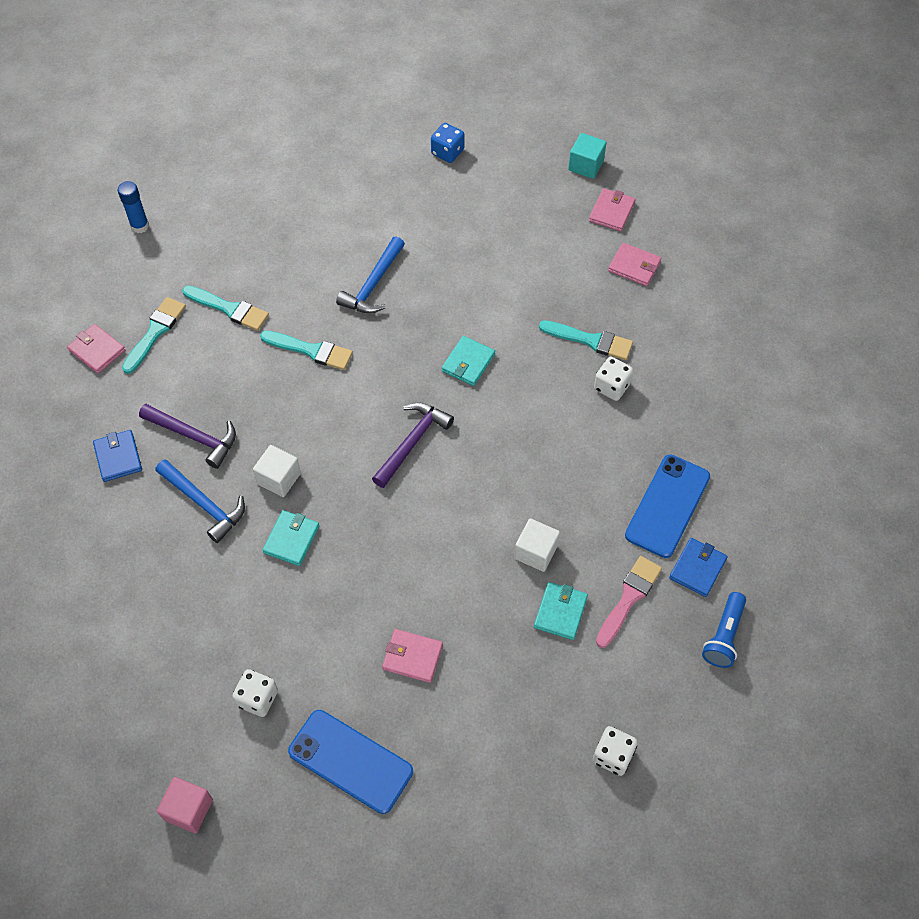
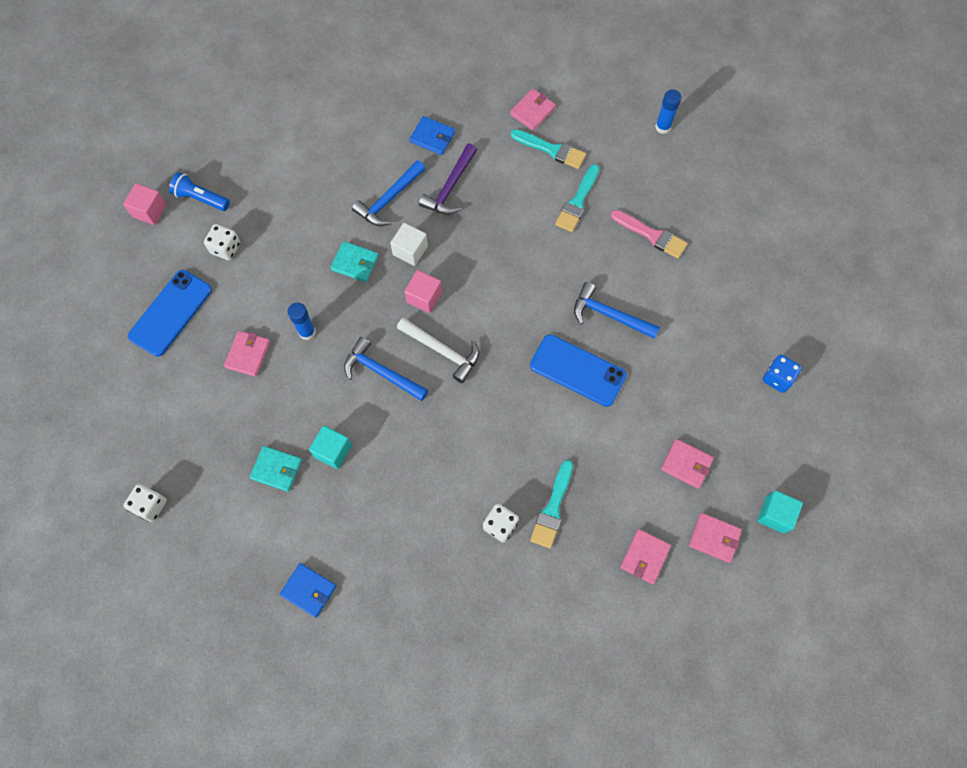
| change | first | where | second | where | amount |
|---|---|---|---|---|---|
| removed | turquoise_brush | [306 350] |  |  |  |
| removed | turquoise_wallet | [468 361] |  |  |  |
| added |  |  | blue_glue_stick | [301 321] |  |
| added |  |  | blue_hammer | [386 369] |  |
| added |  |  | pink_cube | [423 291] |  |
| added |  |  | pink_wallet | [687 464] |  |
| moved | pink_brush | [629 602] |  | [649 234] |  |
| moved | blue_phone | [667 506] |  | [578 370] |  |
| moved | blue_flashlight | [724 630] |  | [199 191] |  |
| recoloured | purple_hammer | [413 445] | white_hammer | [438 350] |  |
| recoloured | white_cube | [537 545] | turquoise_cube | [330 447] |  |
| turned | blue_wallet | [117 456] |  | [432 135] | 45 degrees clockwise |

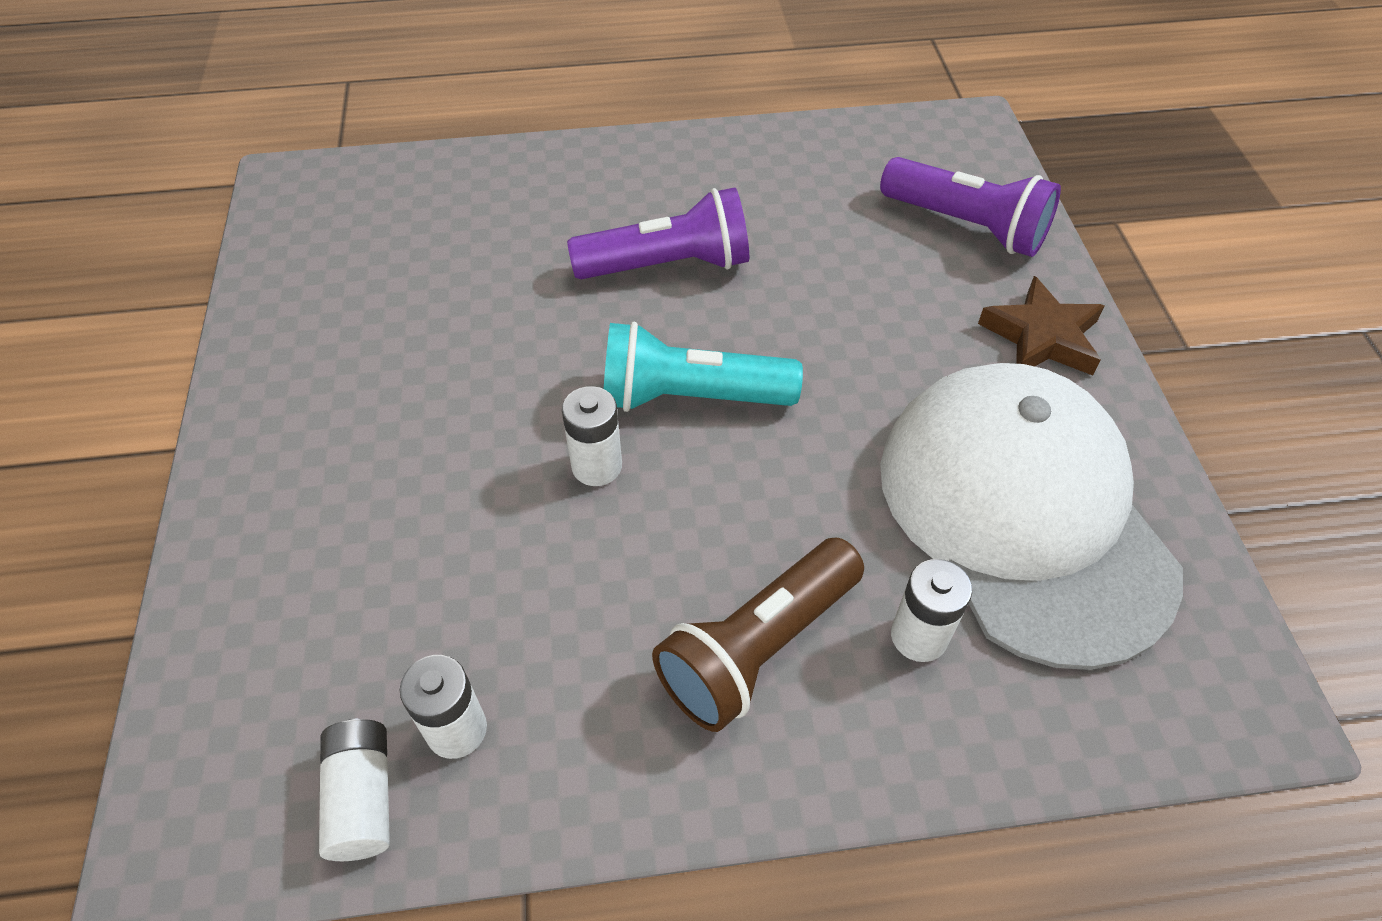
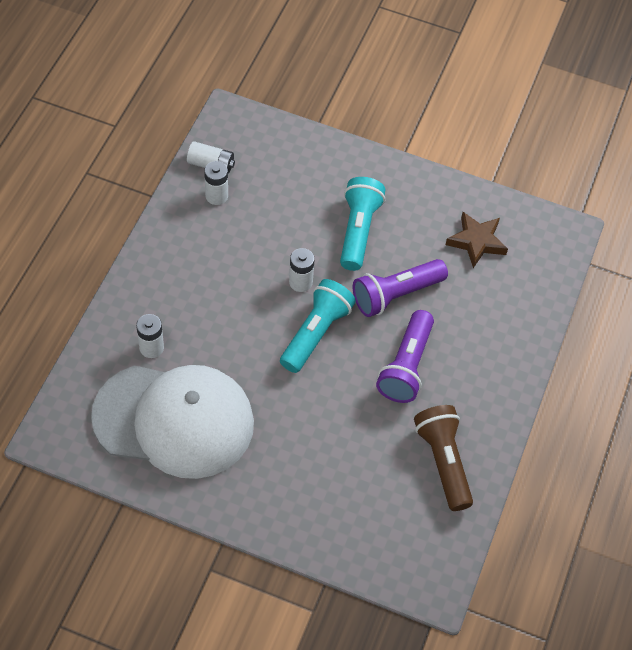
| change | first | where | second | where | amount |
|---|---|---|---|---|---|
| added |  |  | turquoise_flashlight | [362 224] |  |
| moved | brown_flashlight | [758 635] |  | [443 458] |  |
| moved | purple_flashlight | [970 207] |  | [400 288] |  |
| moved | brown_star | [1041 325] |  | [477 240] |  |

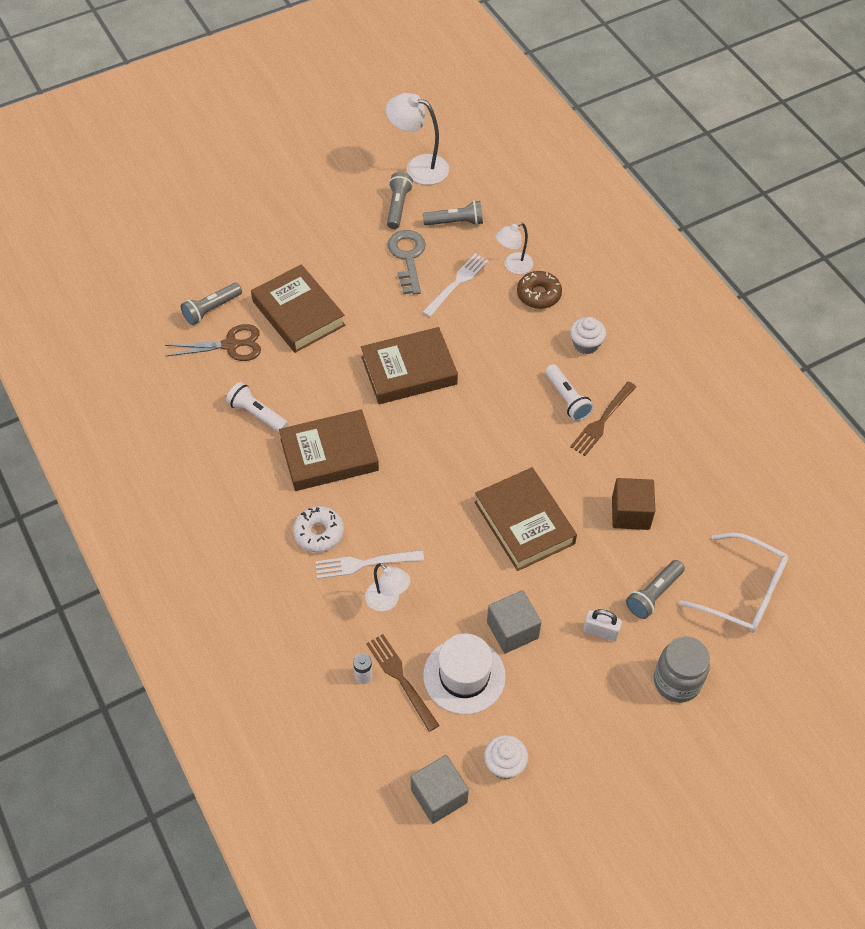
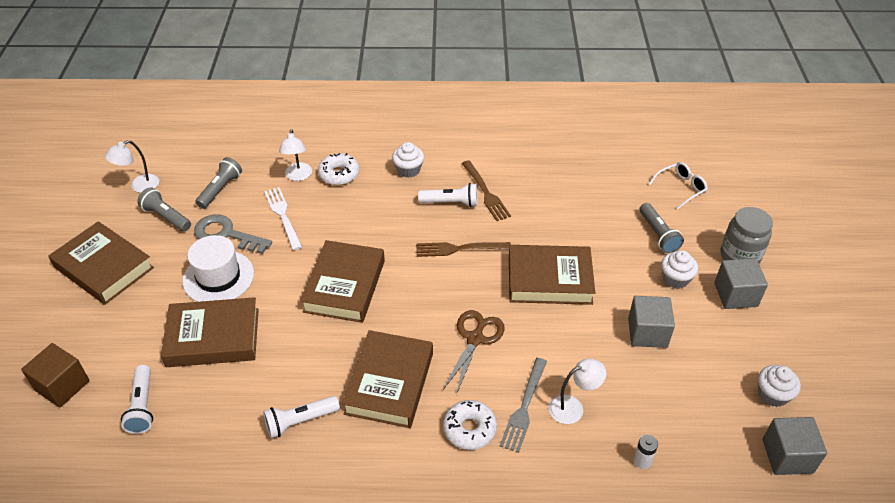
| change | first | where | second | where | amount |
|---|---|---|---|---|---|
| added |  |  | brown_book | [101 263] |  |
| added |  |  | grey_cube | [741 283] |  |
| moved | brown_scissors | [213 342] |  | [474 352] |  |
| moved | brown_fork | [403 683] |  | [463 249] |  |
| moved | white_hat | [464 674] |  | [218 268] |  |
| moved | brown_cube | [633 504] |  | [55 375] |  |
| replaced | white_padlock | [602 625] | white_cupcake | [679 269] |  |
| recoloured | grey_flashlight | [211 304] | white_flashlight | [137 399] |  |
| recoloured | white_fork | [369 564] | grey_fork | [523 405] |  |
| recoloured | brown_donut | [539 290] | white_donut | [338 169] |  |
| resized | white_lamp | [417 139] |  | [132 166] | x0.64 |
| resized | white_glasses | [733 583] |  | [678 185] | x0.60 |

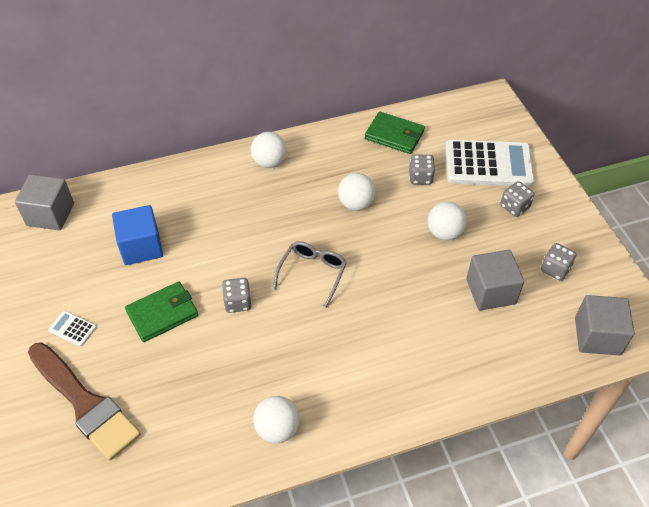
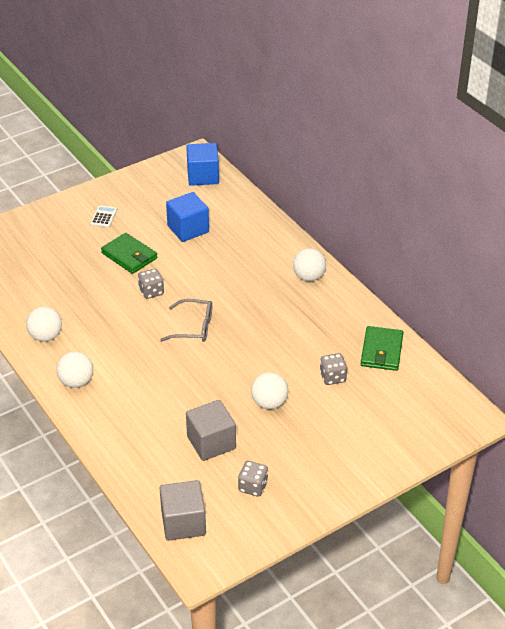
| change | first | where | second | where | amount |
|---|---|---|---|---|---|
| removed | brown_brush | [84 401] |  |  |  |
| removed | white_calculator | [490 163] |  |  |  |
| removed | grey_dice | [517 199] |  |  |  |
| moved | white_ball | [357 192] |  | [74 369] |  |
| recoloured | grey_cube | [44 202] | blue_cube | [202 164] |  |

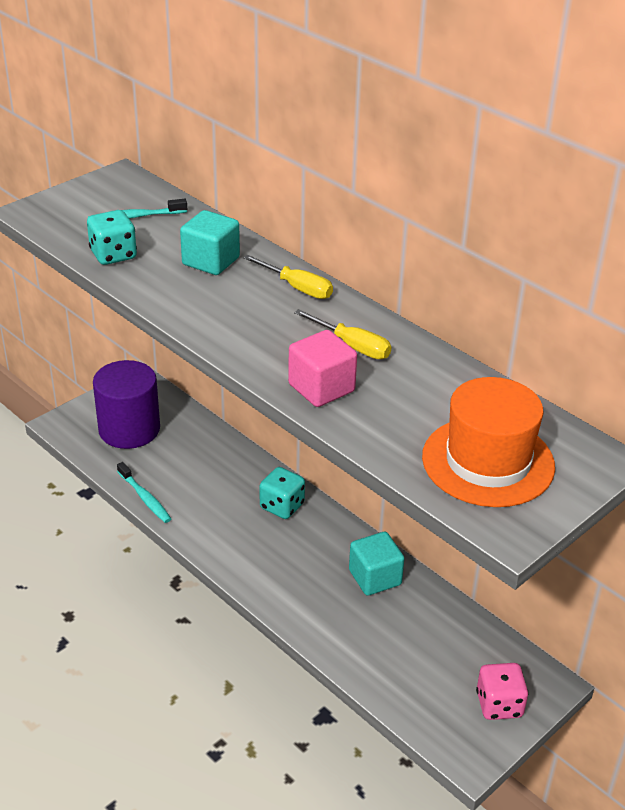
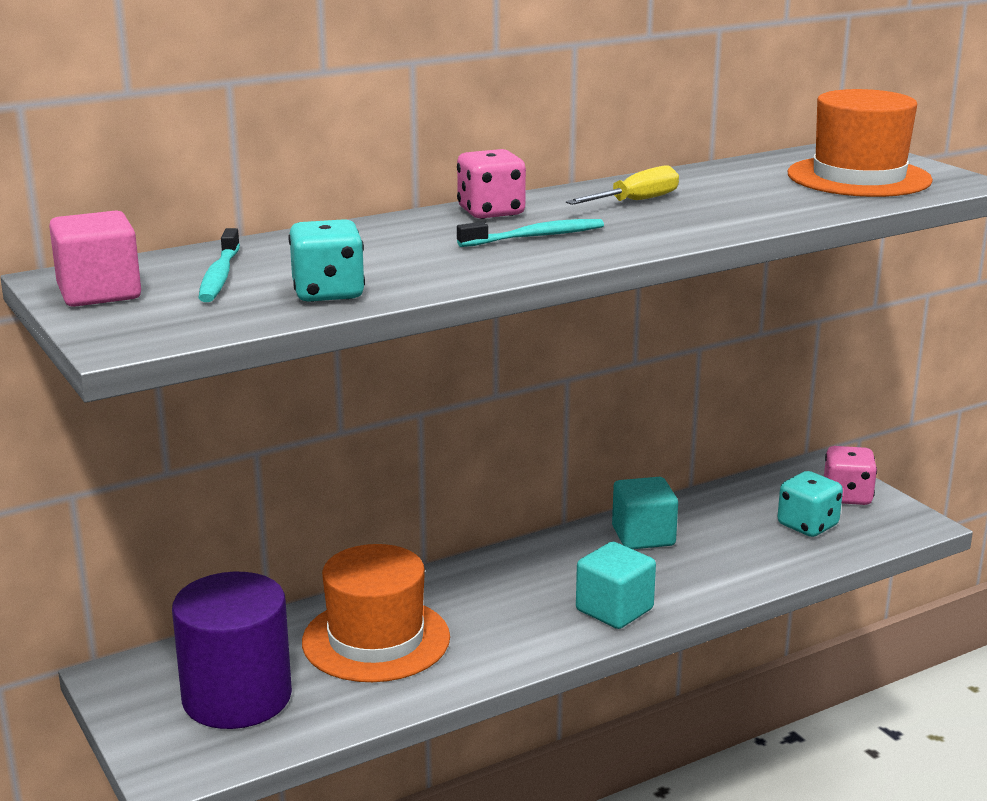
| change | first | where | second | where | amount |
|---|---|---|---|---|---|
| added |  |  | orange_hat | [376 613] |  |
| moved | turquoise_toothbrush | [144 492] |  | [530 233] |  |
| moved | turquoise_cube | [210 242] |  | [616 585] |  |
| moved | turquoise_dice | [282 493] |  | [810 504] |  |
| moved | pink_cube | [322 368] |  | [95 259] |  |
| replaced | yellow_screwdriver | [288 277] | pink_dice | [491 184] |  |

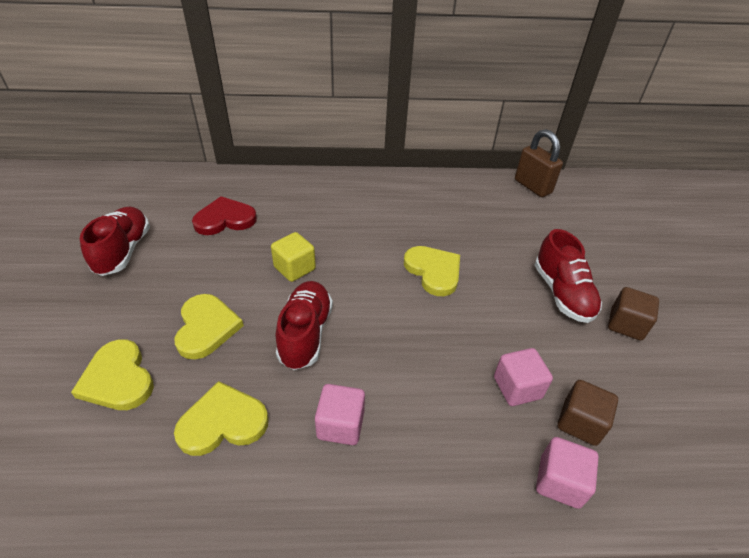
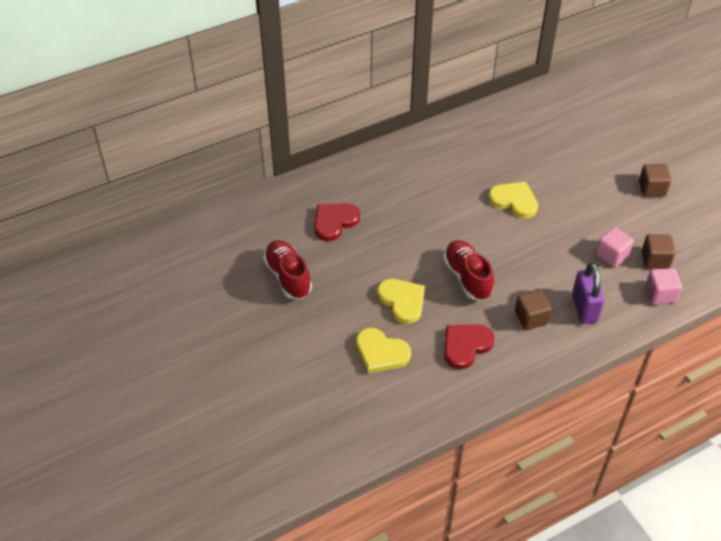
| change | first | where | second | where | amount |
|---|---|---|---|---|---|
| removed | yellow_cube | [293 257] |  |  |  |
| removed | brown_padlock | [539 163] |  |  |  |
| removed | red_shoe | [568 276] |  |  |  |
| added |  |  | purple_padlock | [588 293] |  |
| recoloured | yellow_heart | [221 418] | red_heart | [469 347] |  |
| recoloured | pink_cube | [340 414] | brown_cube | [533 310] |  |

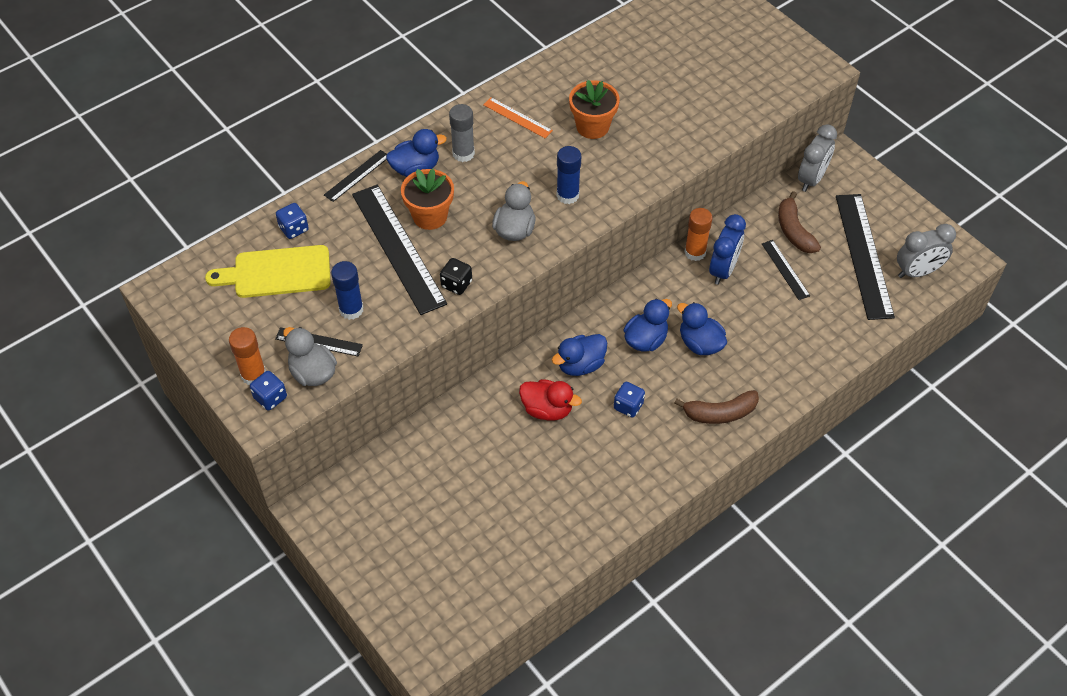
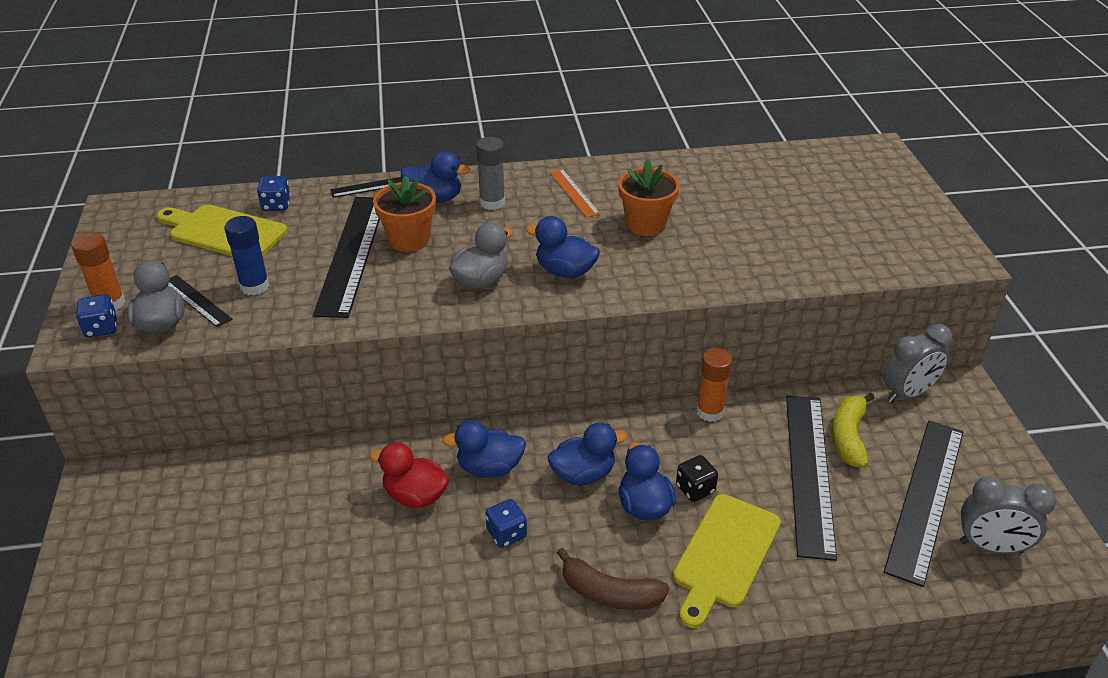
| change | first | where | second | where | amount |
|---|---|---|---|---|---|
| removed | blue_clock | [727 249] |  |  |  |
| added |  |  | yellow_cutting_board | [727 561] |  |
| moved | black_dice | [456 276] |  | [697 478] |  |
| replaced | blue_glue_stick | [568 175] | blue_duck | [563 247] |  |
| recoloured | brown_banana | [799 222] | yellow_banana | [853 430] |  |
| turned | red_duck | [550 400] |  | [409 475] | 150 degrees clockwise |
| resized | black_ruler | [786 270] |  | [811 478] | x2.06 |

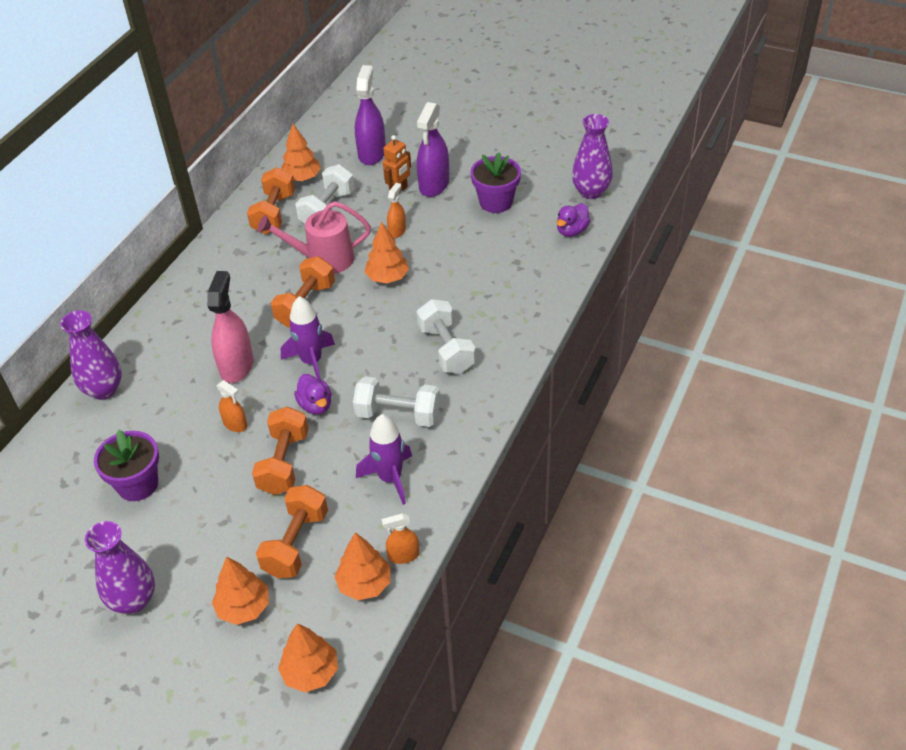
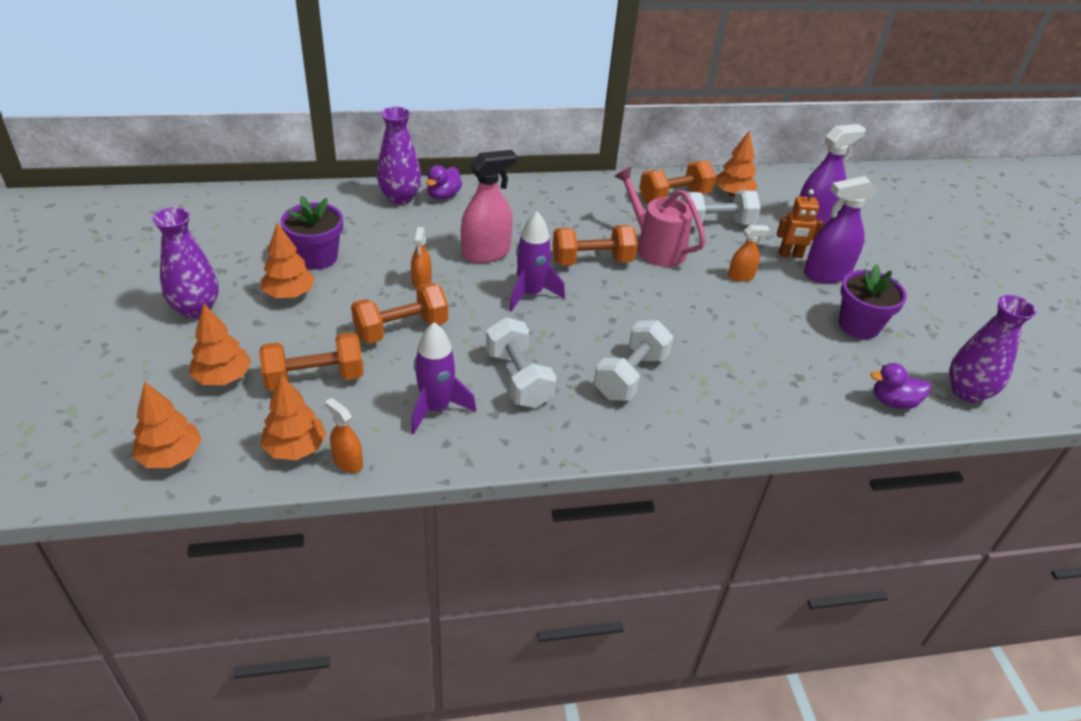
| change | first | where | second | where | amount |
|---|---|---|---|---|---|
| moved | purple_duck | [312 394] |  | [444 182] |  |
| moved | orange_tree | [386 252] |  | [288 260] |  |

